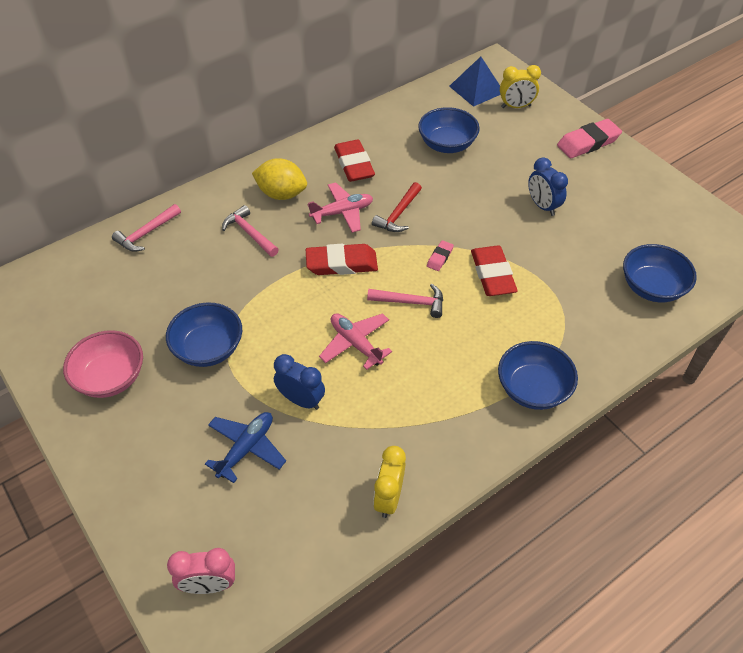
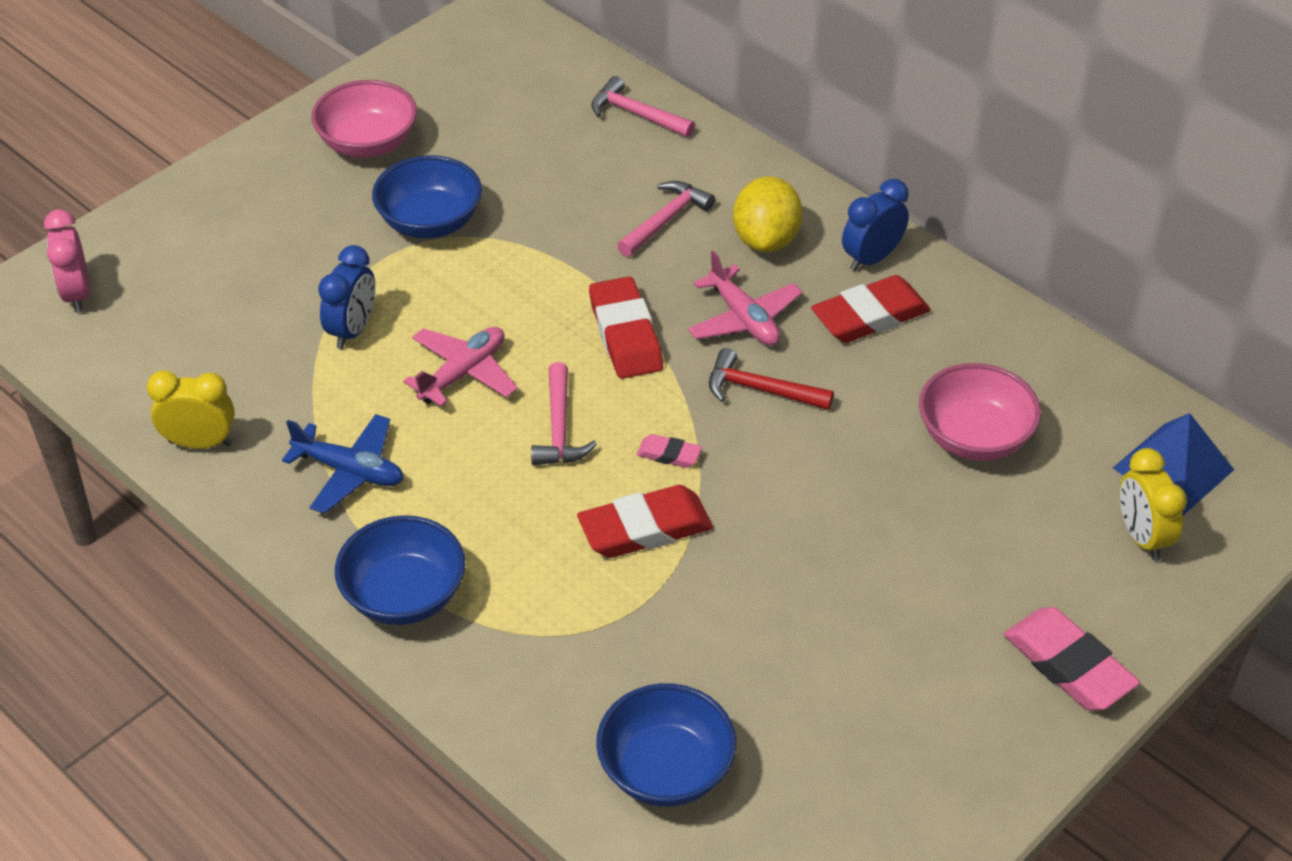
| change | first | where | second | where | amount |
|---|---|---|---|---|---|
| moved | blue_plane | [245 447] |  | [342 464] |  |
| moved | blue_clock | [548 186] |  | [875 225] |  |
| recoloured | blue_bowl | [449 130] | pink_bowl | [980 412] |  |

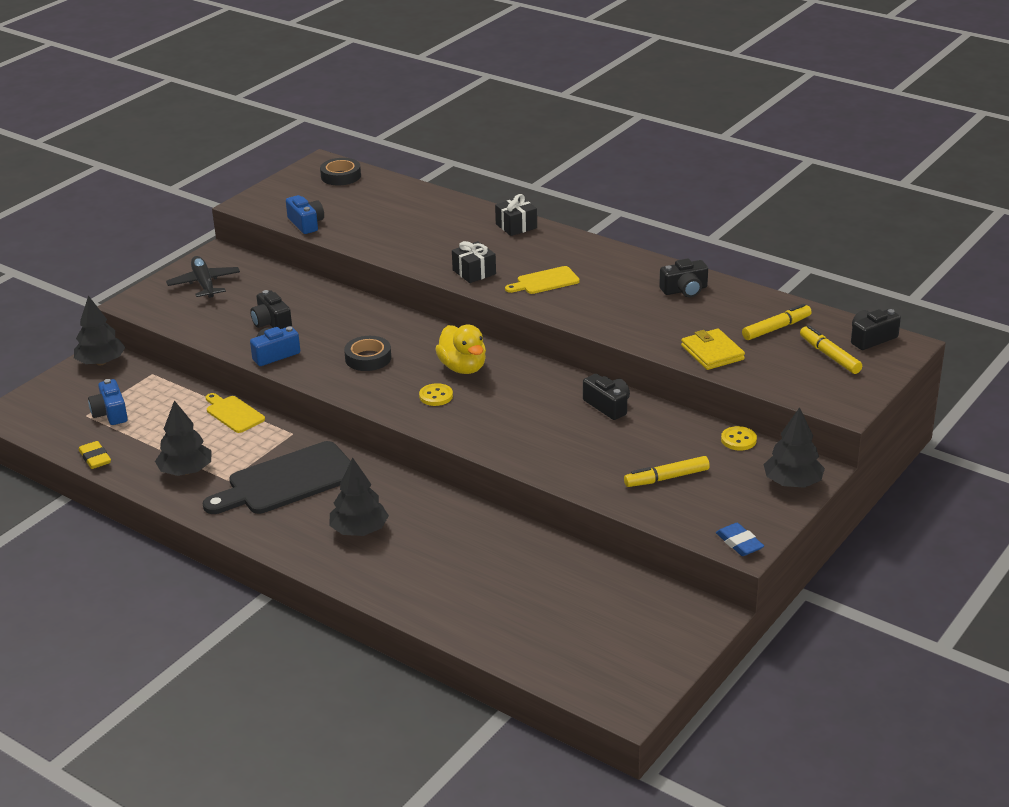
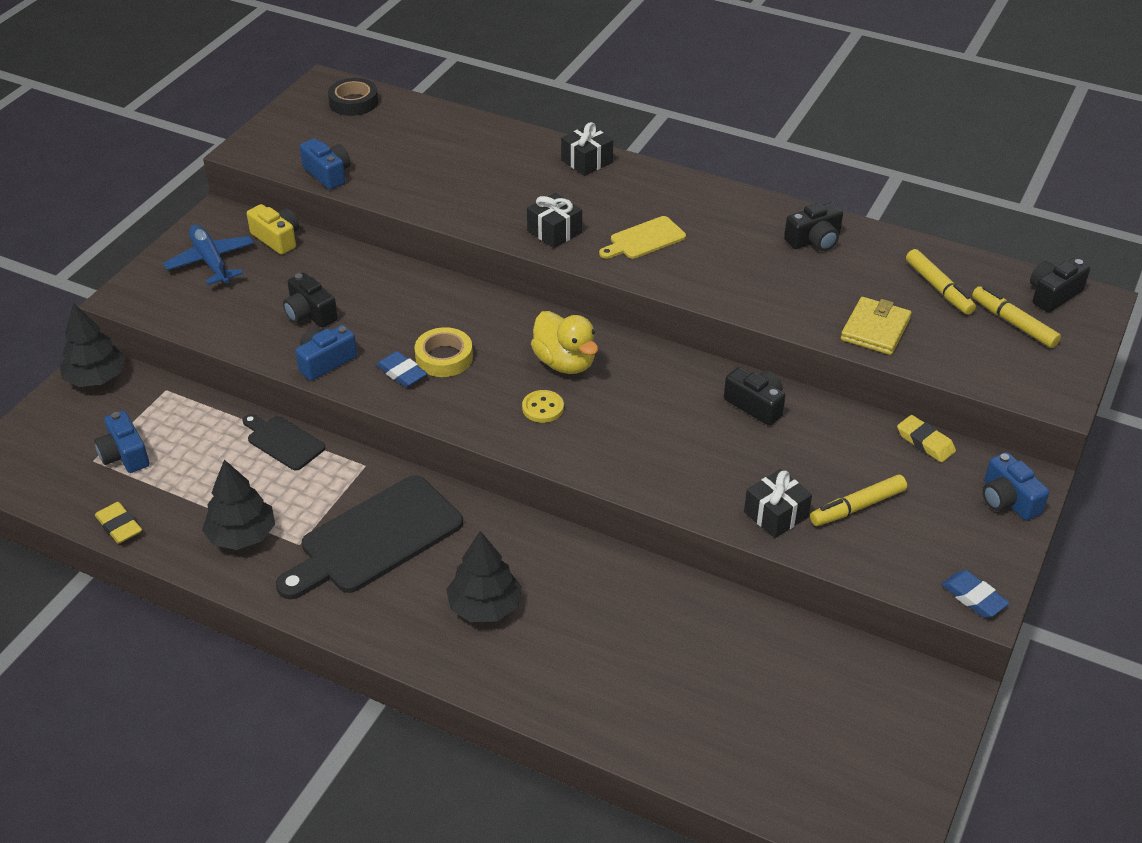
| change | first | where | second | where | amount |
|---|---|---|---|---|---|
| added |  |  | yellow_camera | [273 229] |  |
| added |  |  | blue_eraser | [401 369] |  |
| added |  |  | black_gift | [778 503] |  |
| replaced | yellow_button | [739 438] | yellow_eraser | [926 439] |  |
| replaced | black_tree | [794 447] | blue_camera | [1016 486] |  |
| recoloured | black_plane | [203 277] | blue_plane | [208 254] |  |
| recoloured | yellow_cutting_board | [235 413] | black_cutting_board | [283 442] |  |
| recoloured | black_tape | [367 353] | yellow_tape | [444 352] |  |
| turned | yellow_wallet | [713 349] |  | [876 326] | 60 degrees clockwise |
| turned | yellow_marker | [777 322] |  | [941 282] | 105 degrees clockwise |

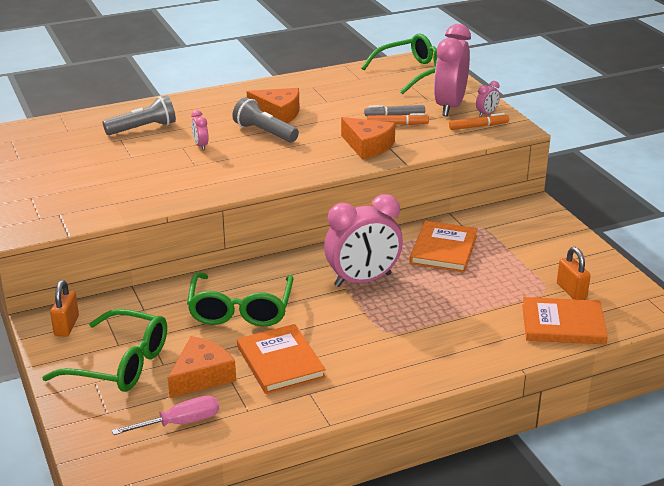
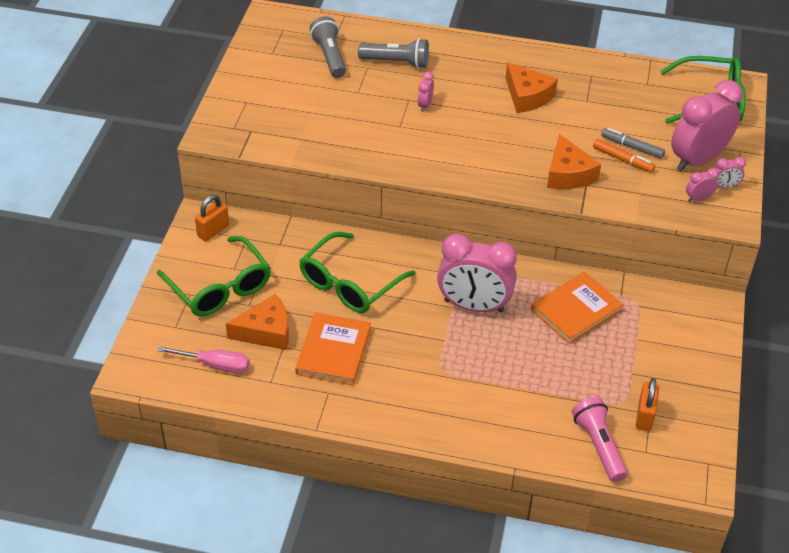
| change | first | where | second | where | amount |
|---|---|---|---|---|---|
| moved | grey_flashlight | [265 119] |  | [328 47] |  |
| replaced | orange_marker | [479 121] | pink_clock | [702 185] |  |
| replaced | orange_book | [565 320] | pink_flashlight | [600 439] |  |

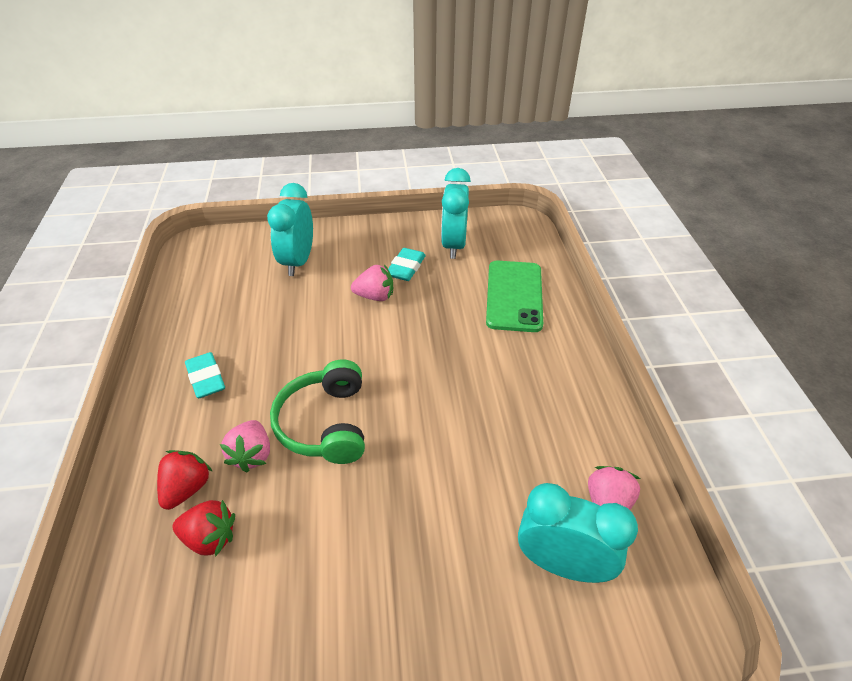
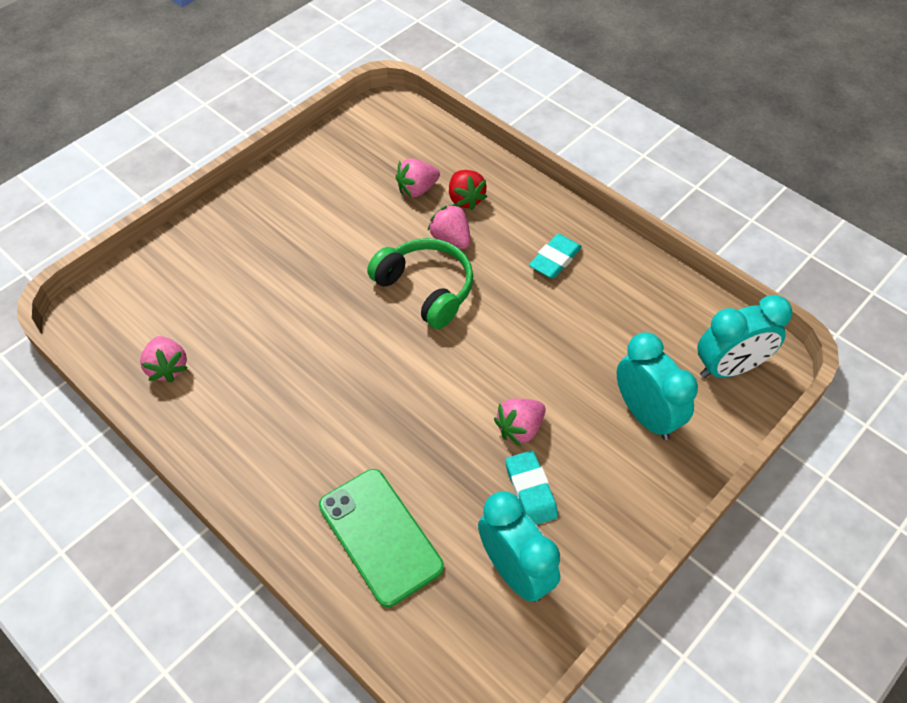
| change | first | where | second | where | amount |
|---|---|---|---|---|---|
| moved | turquoise_clock | [578 533] |  | [744 336] |  |
| recoloured | red_strawberry | [204 528] | pink_strawberry | [418 178] |  |
| turned | turquoise_eraser | [205 375] |  | [555 256] | 75 degrees counterclockwise |

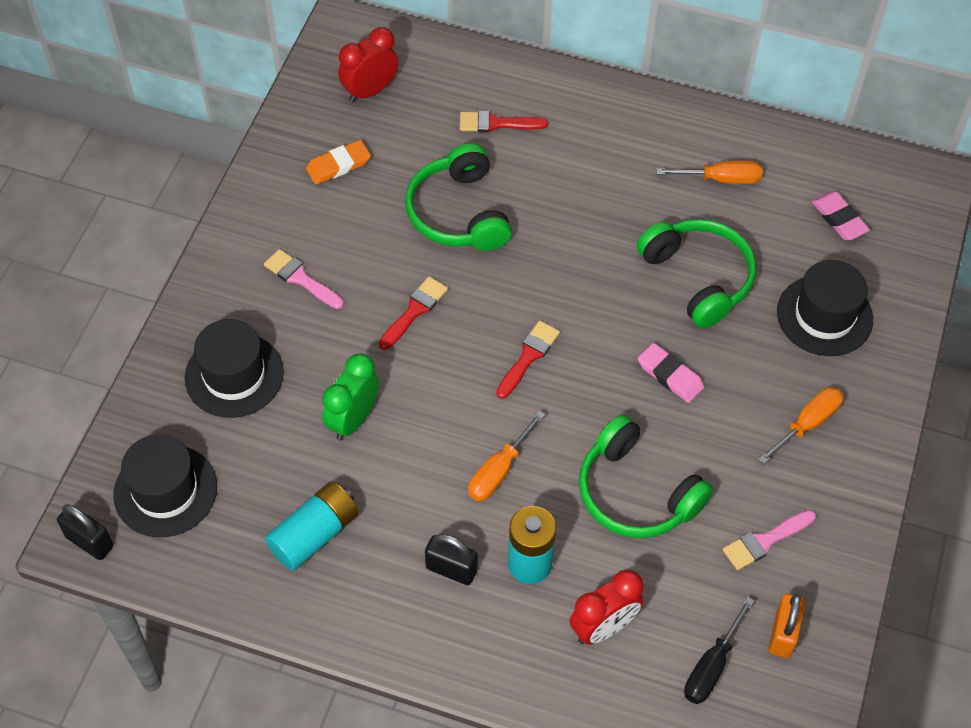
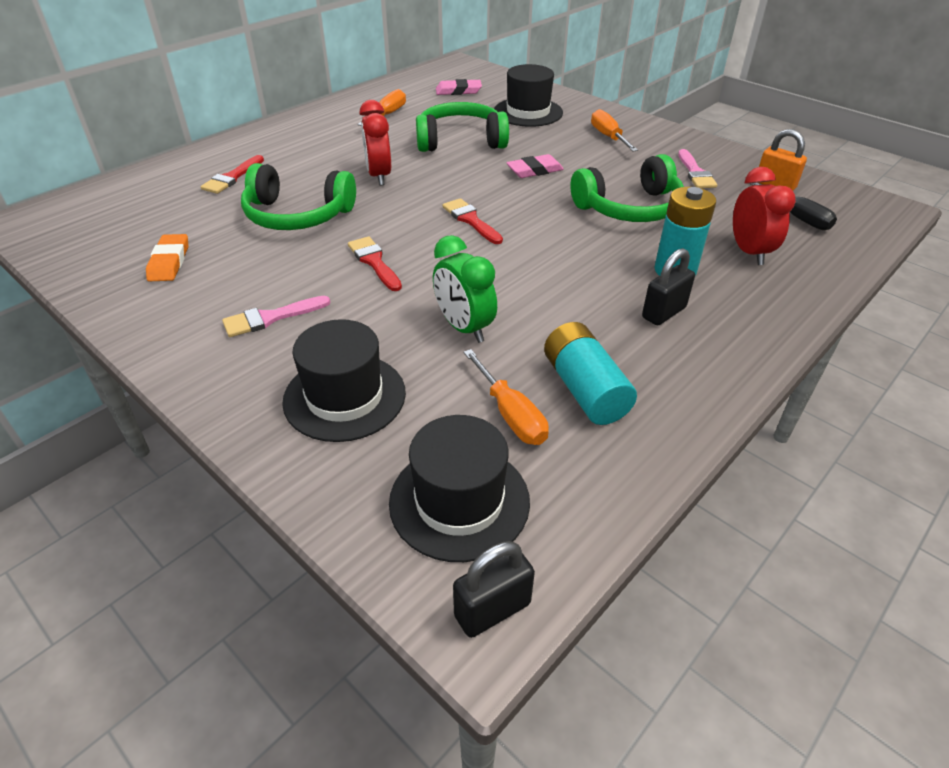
| change | first | where | second | where | amount |
|---|---|---|---|---|---|
| moved | red_clock | [368 65] |  | [375 142] |  |
| moved | orange_screwdriver | [506 456] |  | [506 397] |  |

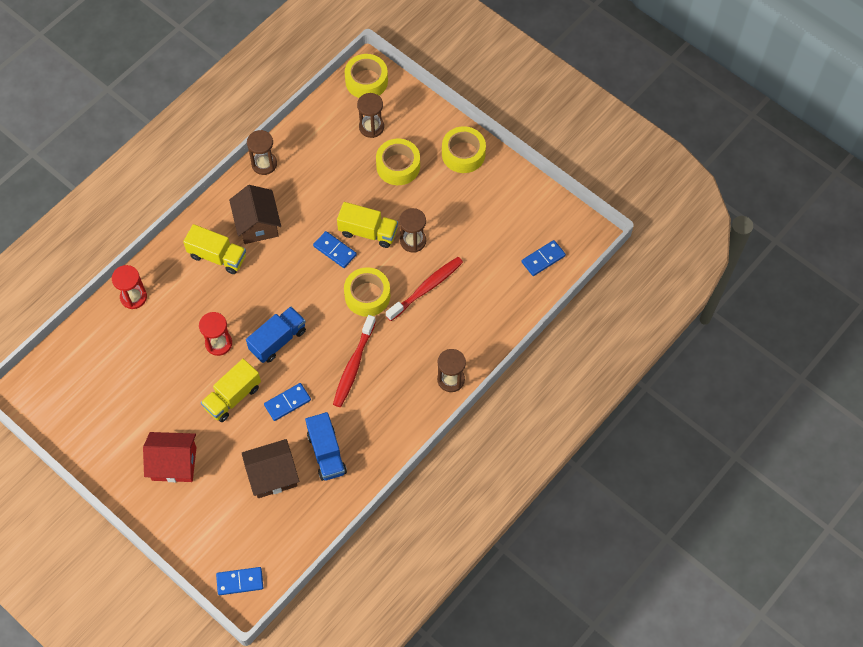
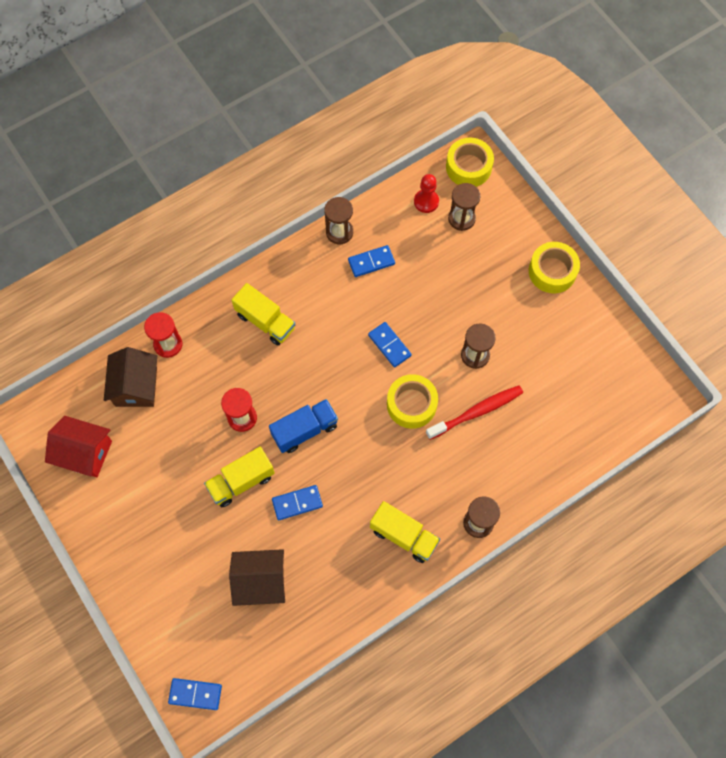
| change | first | where | second | where | amount |
|---|---|---|---|---|---|
| removed | blue_truck | [326 446] |  |  |  |
| removed | red_toothbrush | [354 361] |  |  |  |
| removed | yellow_tape | [398 162] |  |  |  |
| added |  |  | red_pawn | [426 193] |  |
| moved | red_house | [169 457] |  | [78 446] |  |
| moved | brown_house | [255 214] |  | [130 377] |  |
| moved | yellow_truck | [367 225] |  | [405 532] |  |
| moved | blue_domino | [543 258] |  | [371 261] |  |

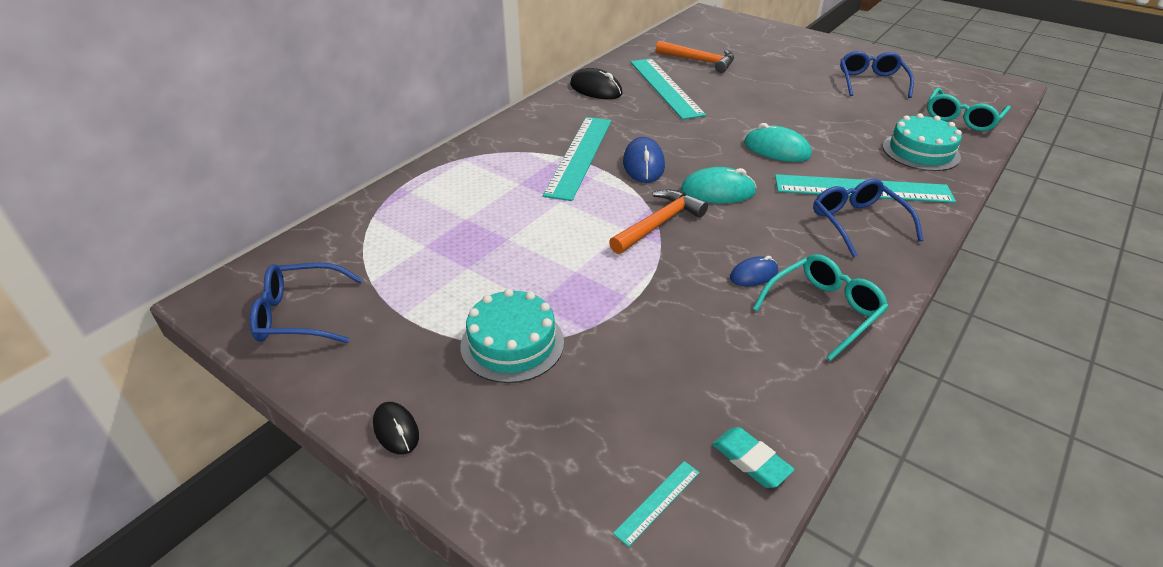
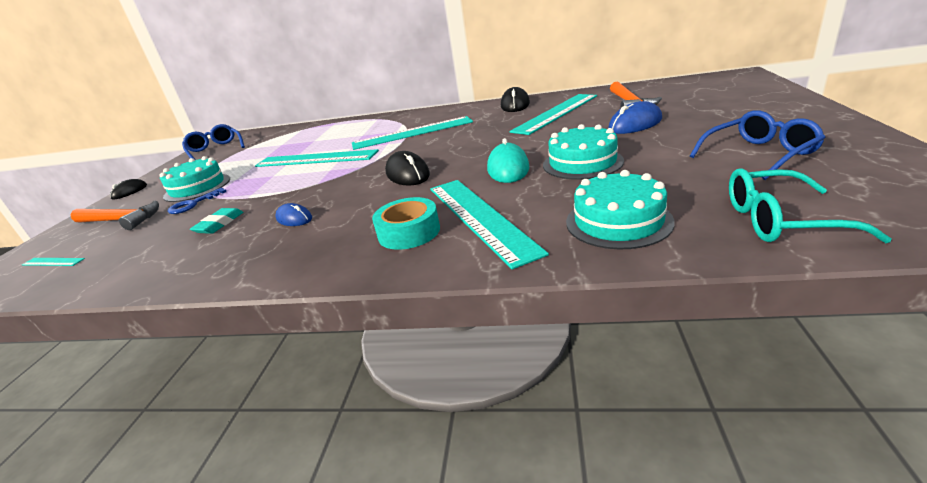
| change | first | where | second | where | amount |
|---|---|---|---|---|---|
| removed | turquoise_glasses | [821 307] |  |  |  |
| added |  |  | blue_key | [197 201] |  |
| added |  |  | turquoise_ruler | [317 158] |  |
| added |  |  | turquoise_cake | [583 152] |  |
| moved | orange_hammer | [658 221] |  | [114 215] |  |
| moved | blue_mouse | [644 160] |  | [635 117] |  |
| moved | turquoise_eraser | [753 457] |  | [216 221] |  |
| replaced | blue_glasses | [868 218] | turquoise_tape | [406 223] |  |
| recoloured | turquoise_mouse | [719 185] | black_mouse | [407 168] |  |

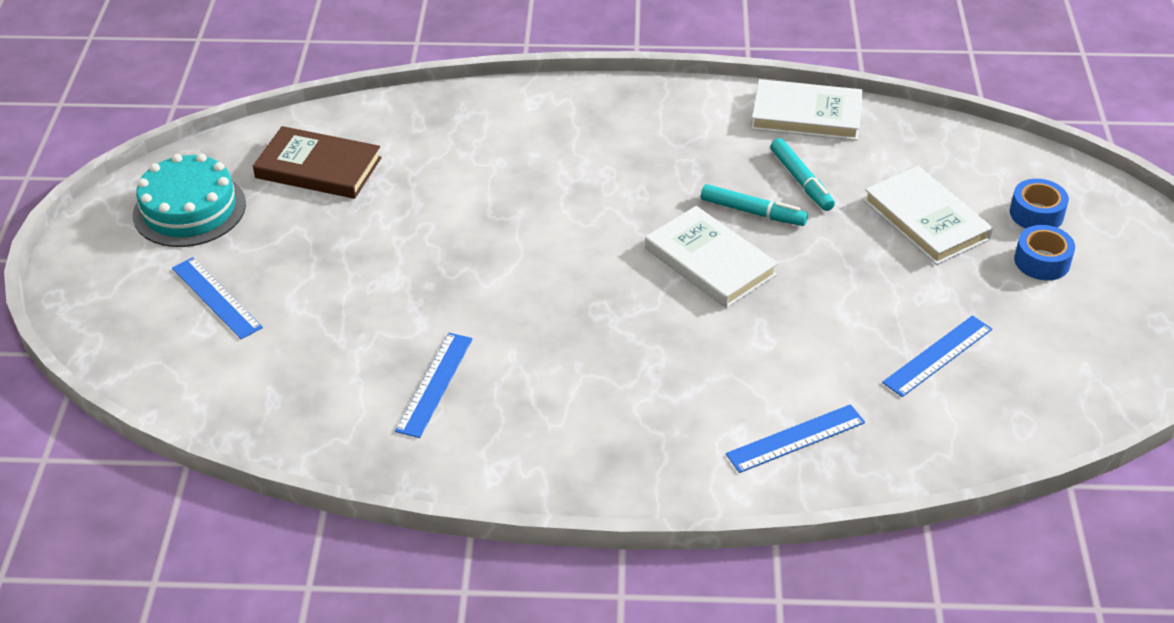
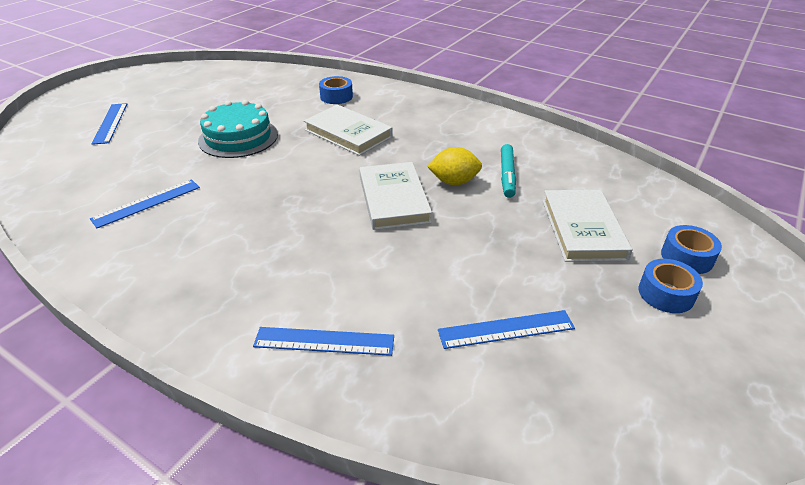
| change | first | where | second | where | amount |
|---|---|---|---|---|---|
| removed | brown_book | [317 162] |  |  |  |
| added |  |  | blue_tape | [336 90] |  |
| moved | turquoise_cake | [189 200] |  | [238 129] |  |
| moved | white_book | [807 110] |  | [348 130] |  |
| replaced | turquoise_marker | [754 205] | yellow_lemon | [454 166] |  |

